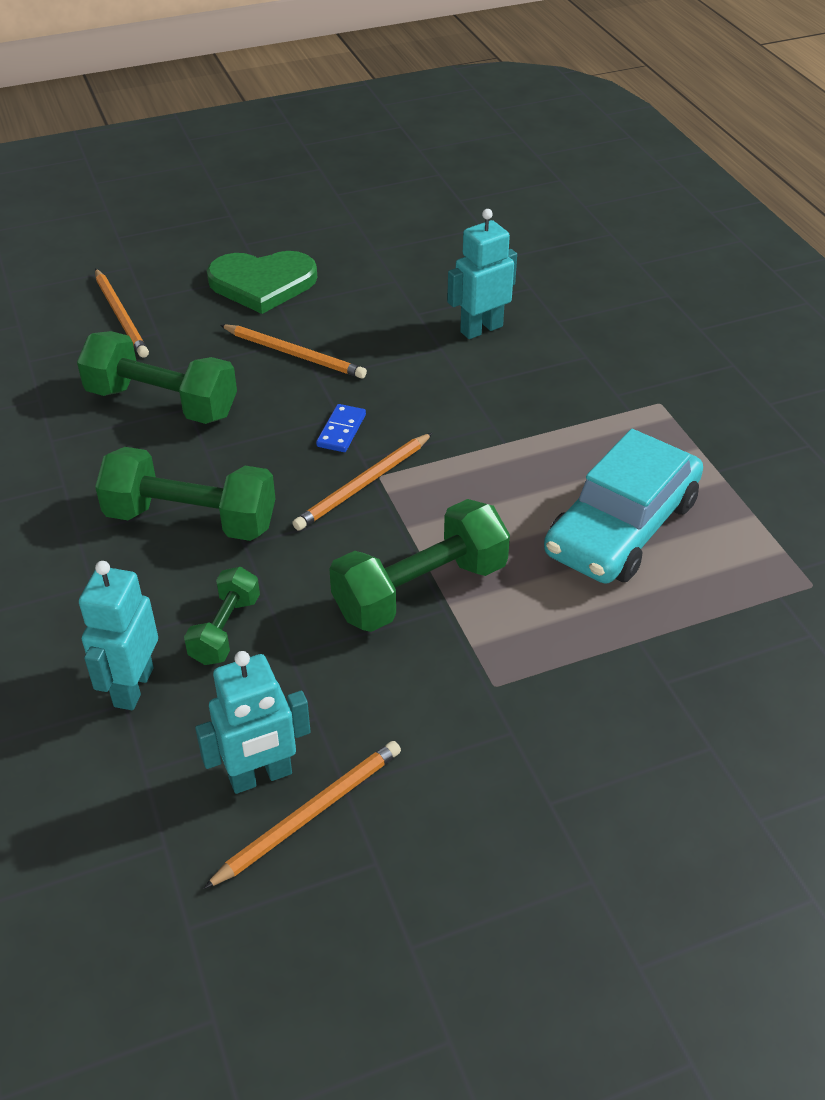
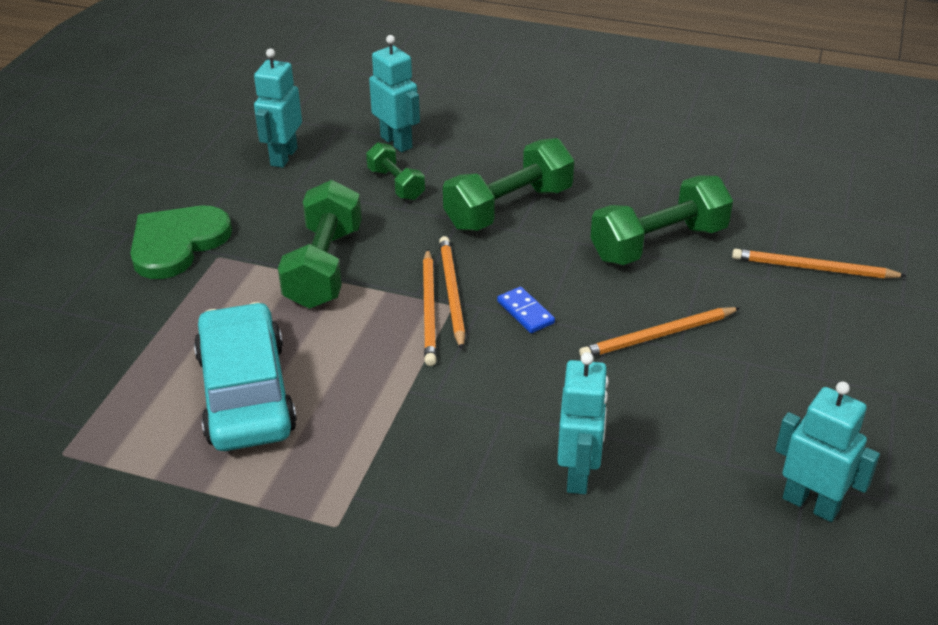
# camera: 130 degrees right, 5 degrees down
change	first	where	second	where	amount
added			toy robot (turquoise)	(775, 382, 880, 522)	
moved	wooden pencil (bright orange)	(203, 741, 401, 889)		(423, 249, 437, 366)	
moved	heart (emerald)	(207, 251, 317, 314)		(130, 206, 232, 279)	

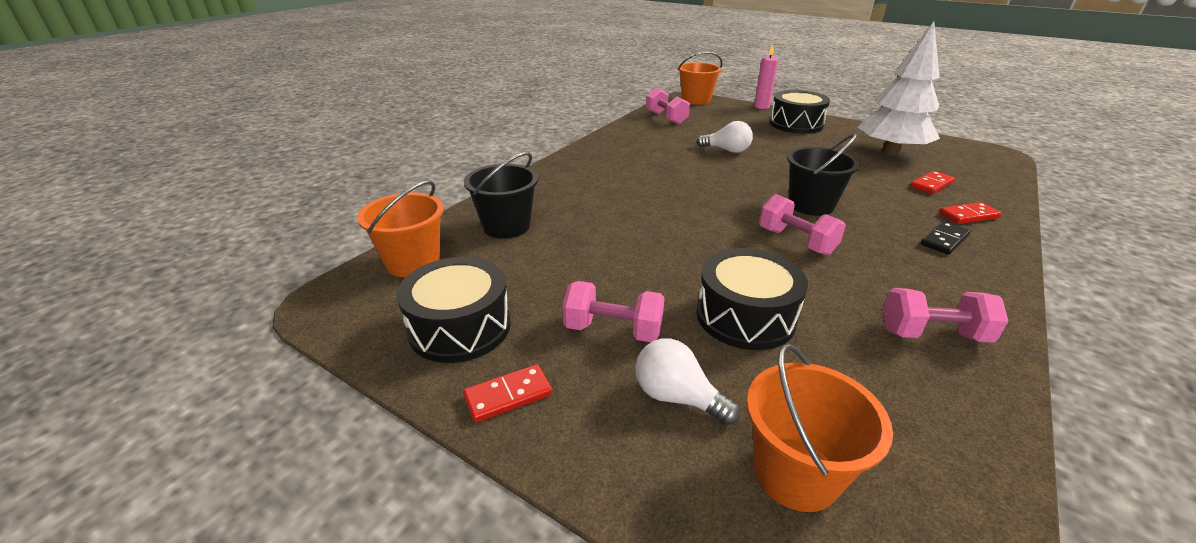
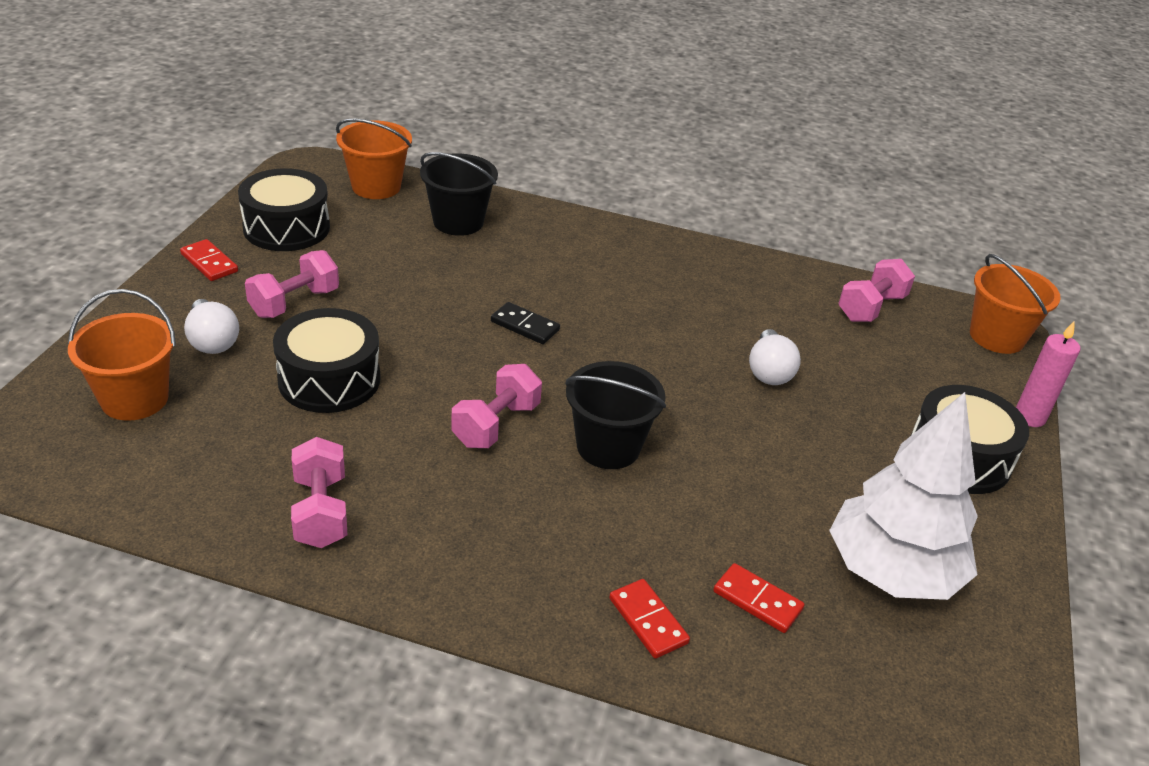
# camera: 70 degrees right, 5 degrees up
change	first	where	second	where	amount
moved	domino (black)	(921, 221, 971, 255)		(491, 302, 560, 344)	
turned	hand weight (rosy)	(562, 281, 665, 342)		(245, 250, 339, 318)	45 degrees clockwise
turned	bulb (snow-white)	(635, 338, 740, 425)		(184, 299, 239, 354)	135 degrees clockwise

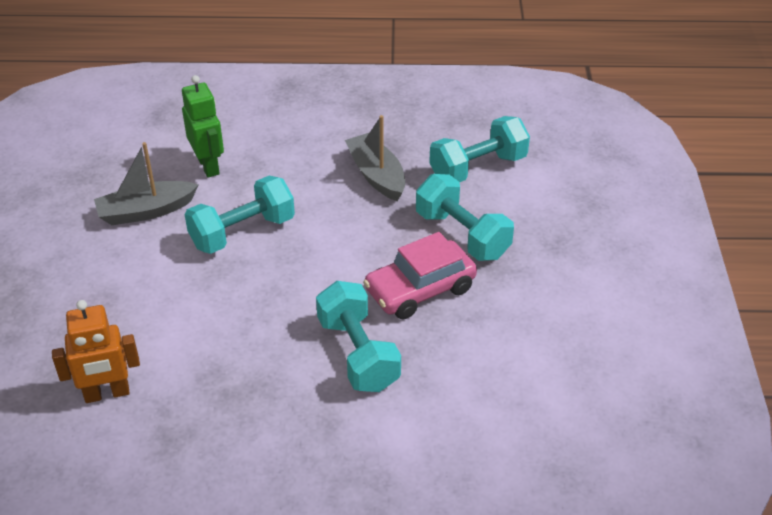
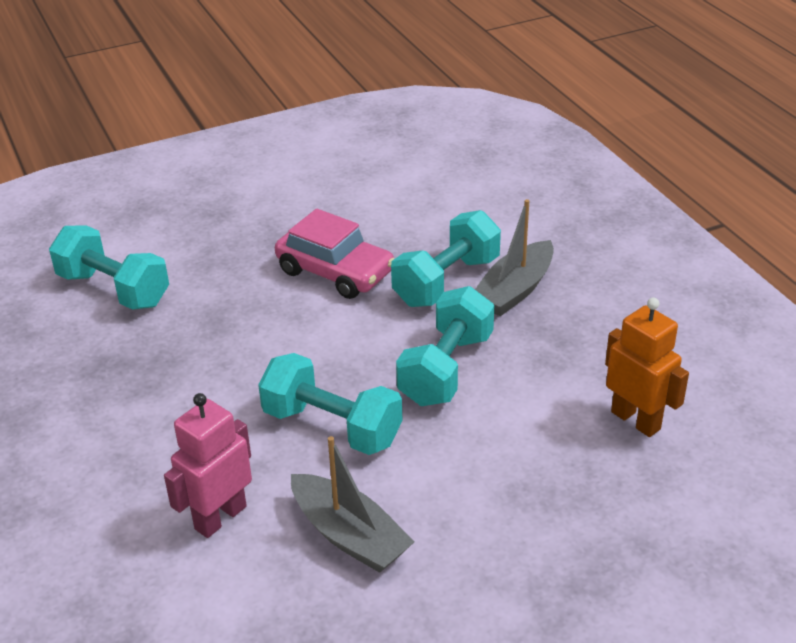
# camera: 115 degrees left, 5 degrees down
change	first	where	second	where	amount
moved	boat (ash-grey)	(345, 115, 405, 201)		(475, 199, 554, 316)	
moved	hand weight (turquoise)	(416, 174, 514, 261)		(396, 286, 494, 406)	
recoloured	toy robot (emerald)	(182, 75, 224, 177)	toy robot (rosy)	(164, 393, 252, 538)	

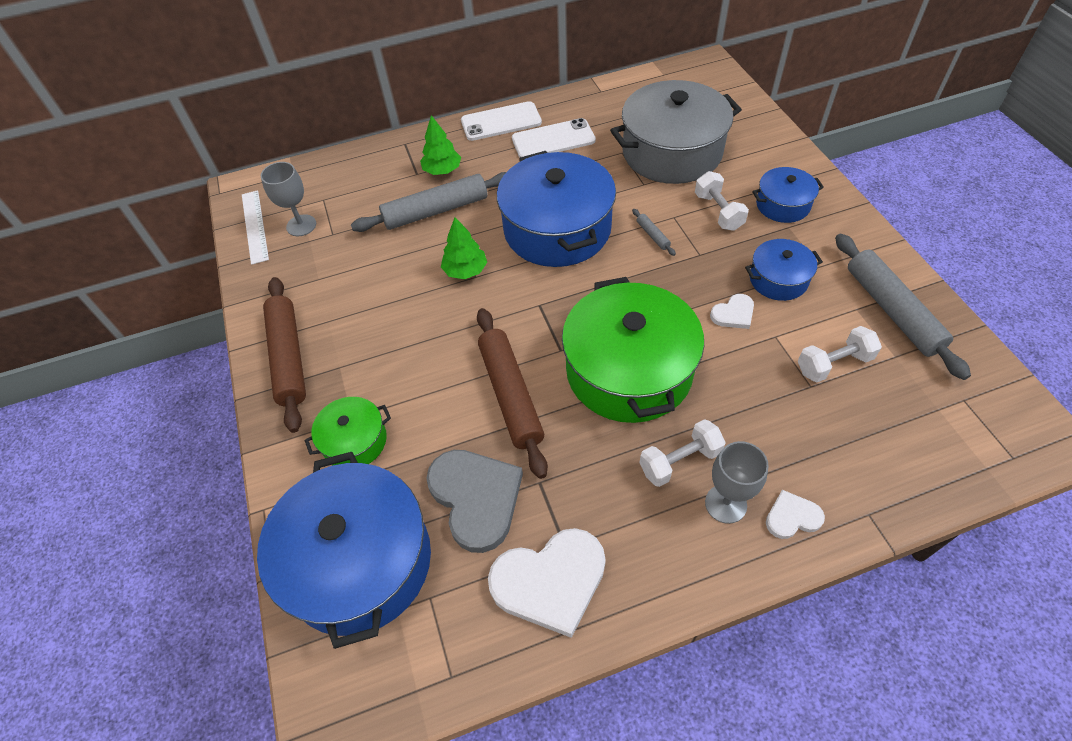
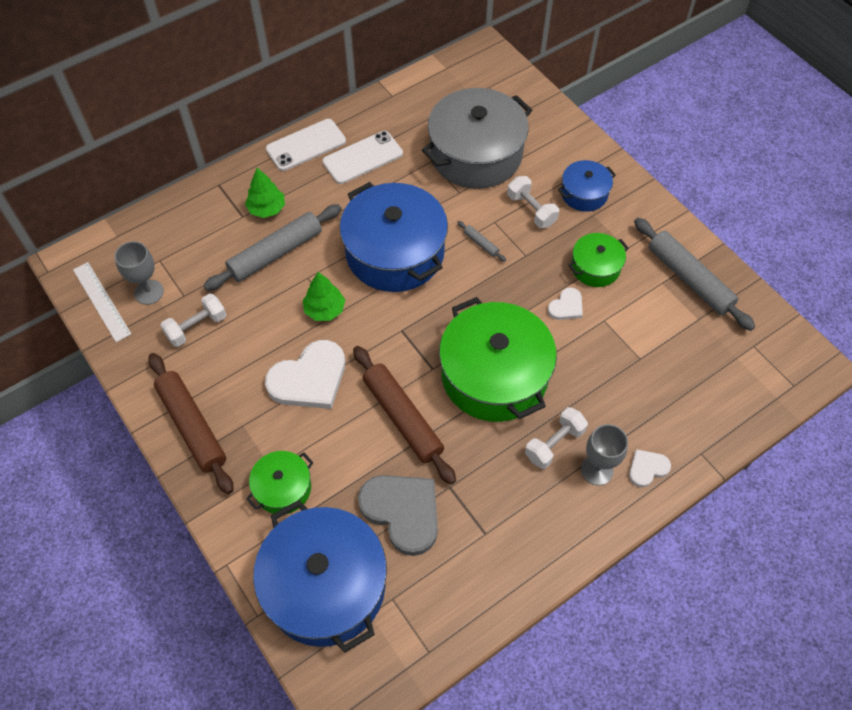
# camera: 20 degrees left, 5 degrees up
change	first	where	second	where	amount
moved	heart (snow-white)	(488, 528, 606, 638)		(265, 340, 345, 409)	
moved	hand weight (snow-white)	(798, 326, 882, 383)		(160, 293, 226, 347)	
recoloured	pot (blue)	(745, 239, 823, 301)	pot (emerald)	(569, 233, 629, 287)	

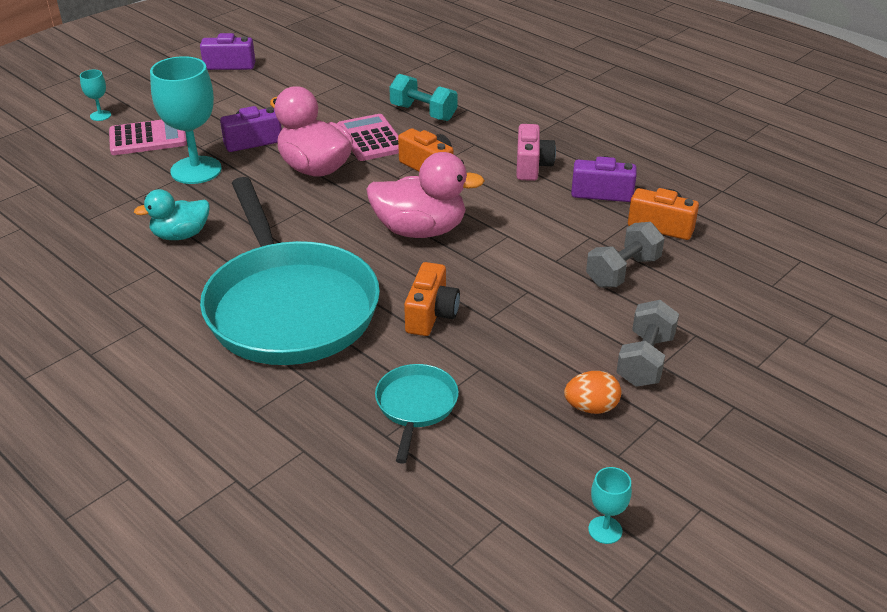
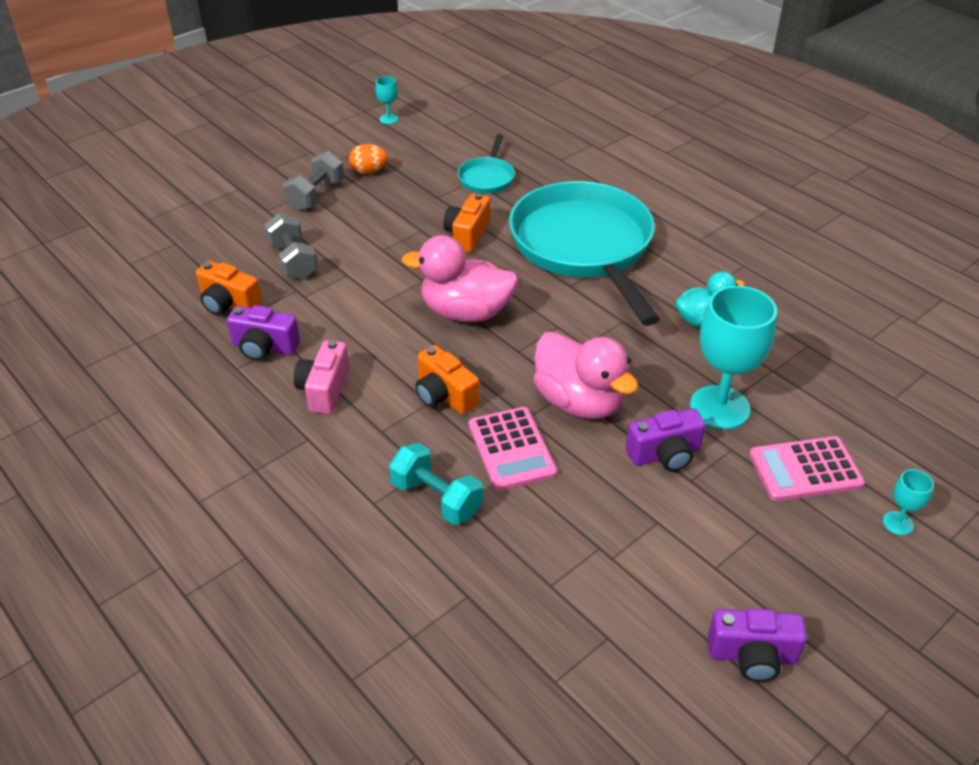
# camera: 175 degrees left, 5 degrees up
change	first	where	second	where	amount
turned	hand weight (ash-grey)	(586, 222, 665, 287)		(264, 213, 318, 280)	75 degrees counterclockwise

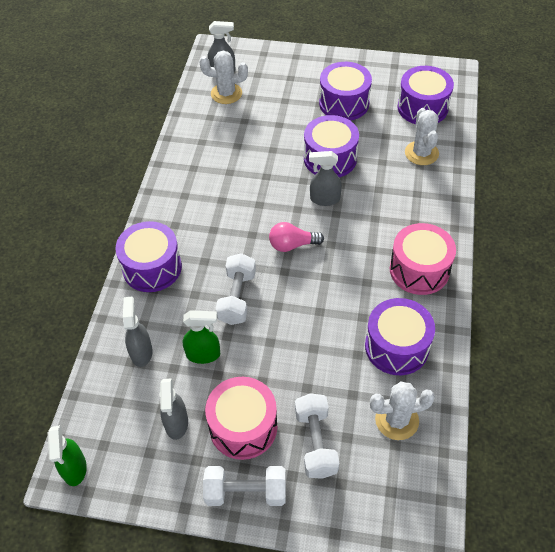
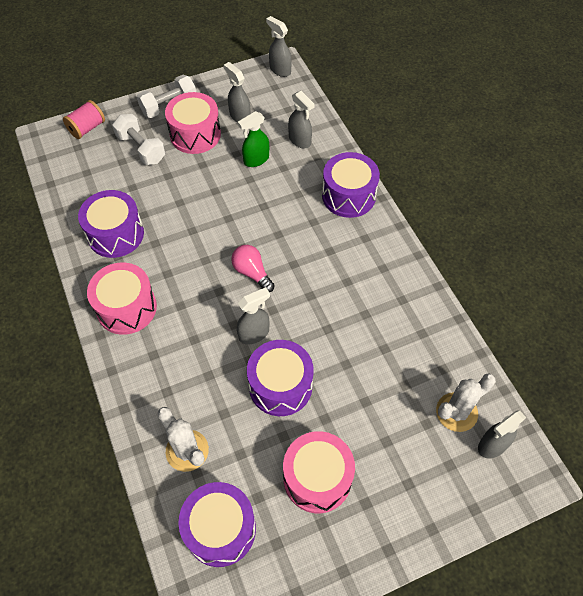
# camera: 145 degrees right, 5 degrees up
change	first	where	second	where	amount
removed	hand weight (snow-white)	(215, 253, 256, 325)			
removed	cactus (snow-white)	(370, 381, 435, 440)			
added			bobbin (rosy)	(63, 100, 105, 139)	
recoloured	spray bottle (emerald)	(48, 425, 87, 486)	spray bottle (ash-grey)	(266, 16, 292, 77)	
recoloured	snare drum (purple)	(319, 62, 372, 120)	snare drum (rosy)	(283, 431, 355, 513)	
turned	bulb (rosy)	(269, 222, 324, 252)		(231, 245, 275, 292)	90 degrees counterclockwise

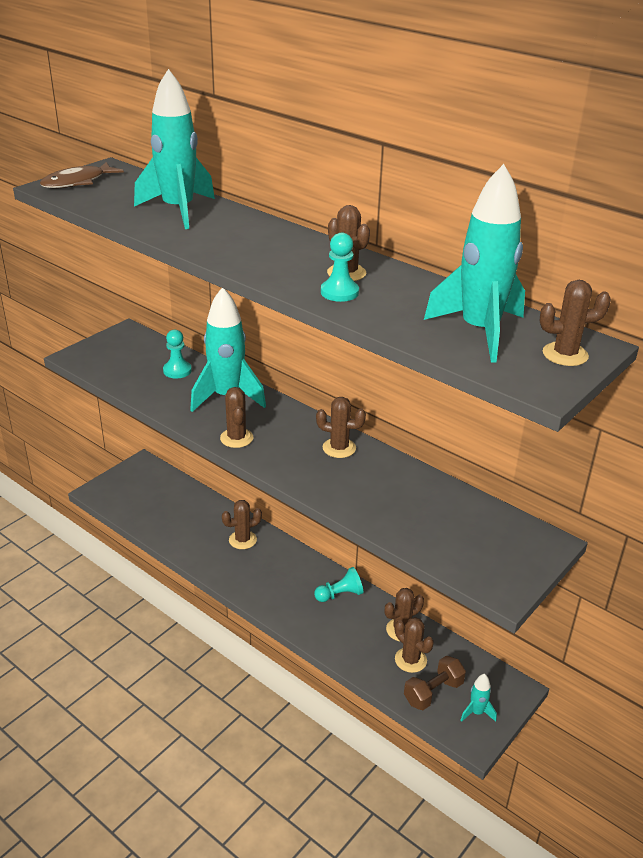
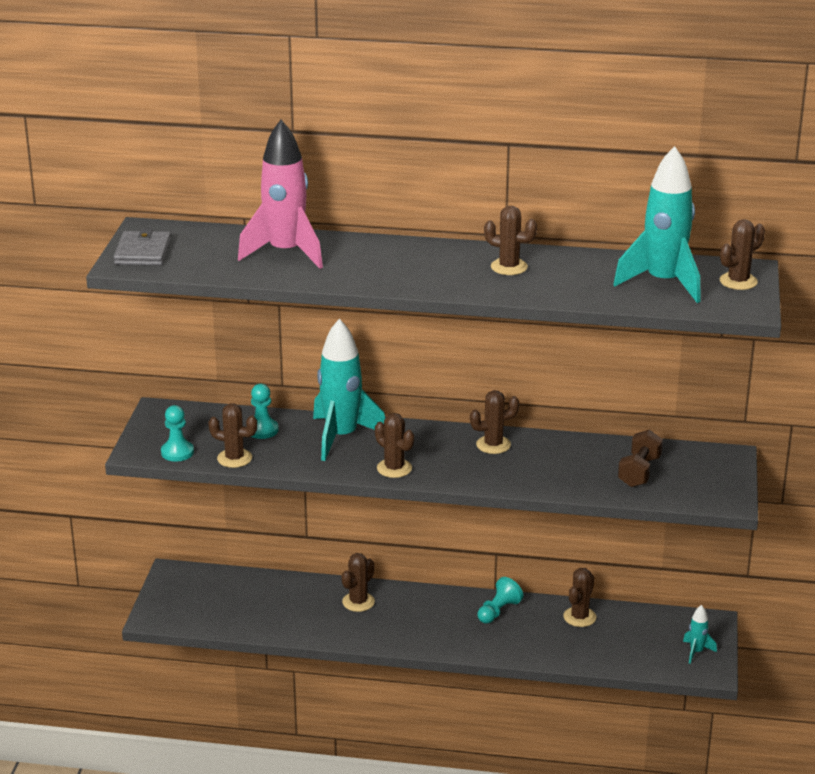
# camera: 30 degrees left, 5 degrees down
change	first	where	second	where	amount
moved	pawn (turquoise)	(321, 233, 359, 302)		(161, 405, 194, 462)	
moved	cactus (dark brown)	(395, 617, 434, 673)		(208, 403, 257, 468)	
moved	hand weight (dark brown)	(404, 656, 466, 710)		(618, 430, 663, 487)	
replaced	toy fish (dark brown)	(40, 162, 124, 189)	billfold (ash-grey)	(113, 229, 171, 266)	
recoloured	rocket (turquoise)	(134, 69, 215, 229)	rocket (rosy)	(238, 120, 323, 269)	

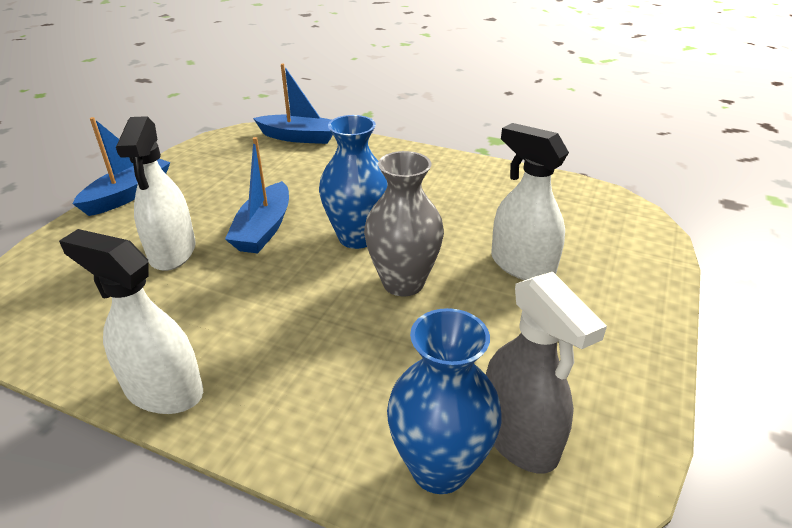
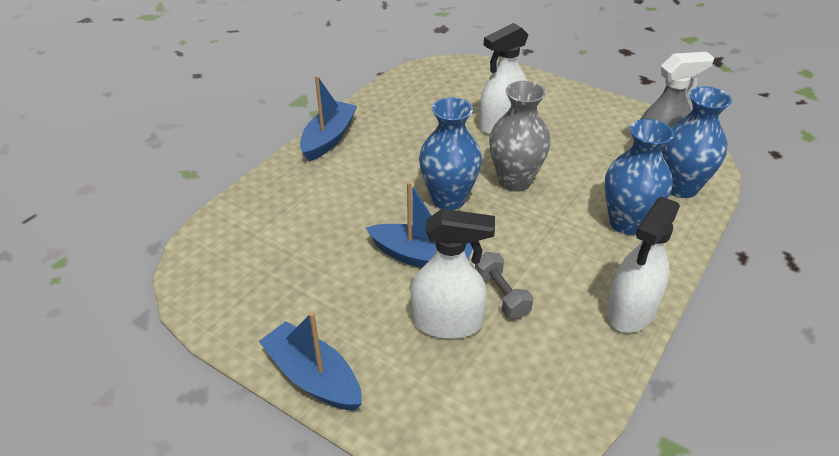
# camera: 80 degrees left, 5 degrees up
change	first	where	second	where	amount
added			hand weight (ash-grey)	(475, 252, 533, 319)	
added			flower vase (blue)	(604, 119, 674, 235)	
moved	boat (blue)	(253, 63, 333, 144)		(300, 76, 357, 162)	

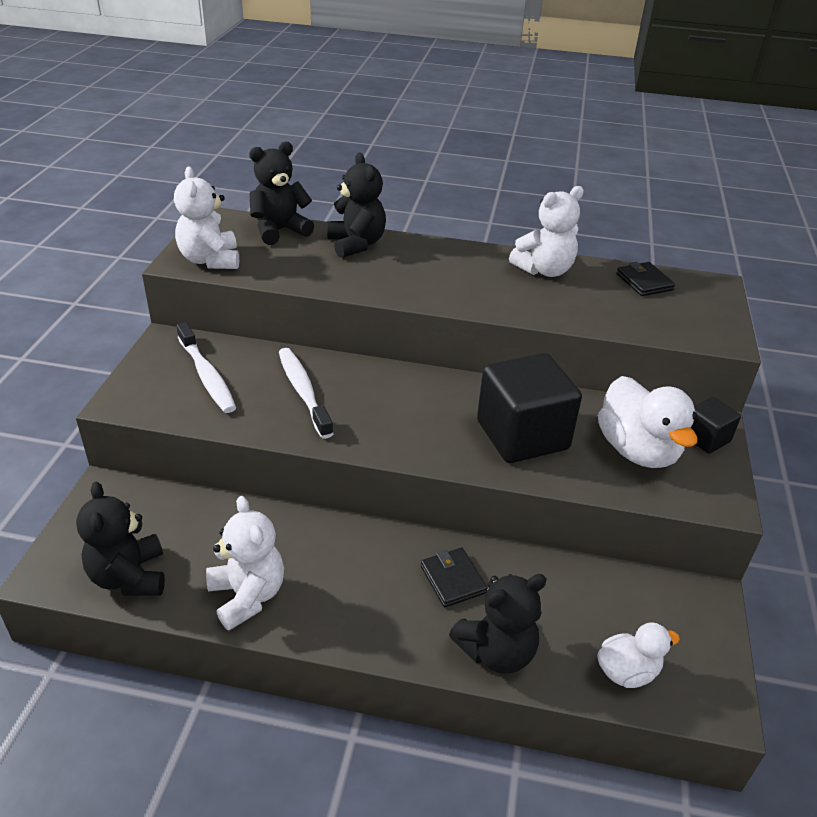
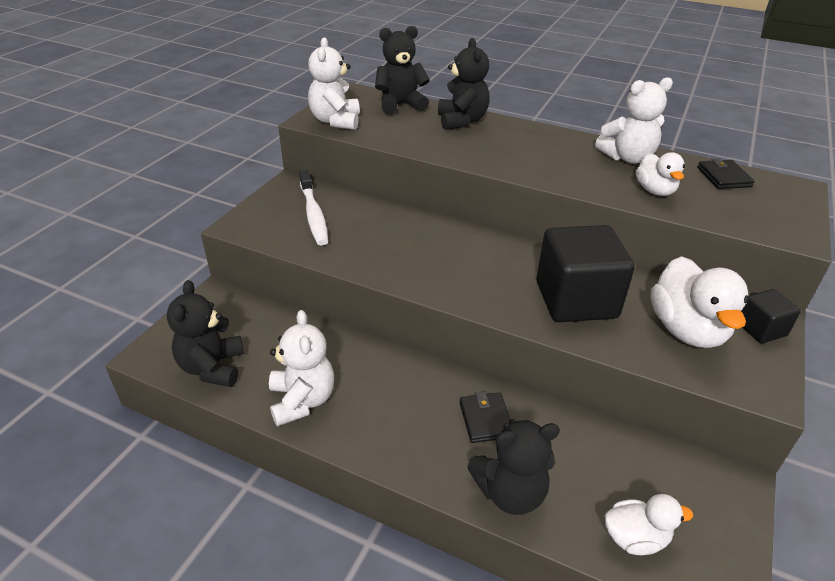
# camera: 15 degrees right, 0 degrees up
change	first	where	second	where	amount
removed	toothbrush (snow-white)	(279, 348, 334, 439)			
added			duck (snow-white)	(636, 152, 685, 196)	

